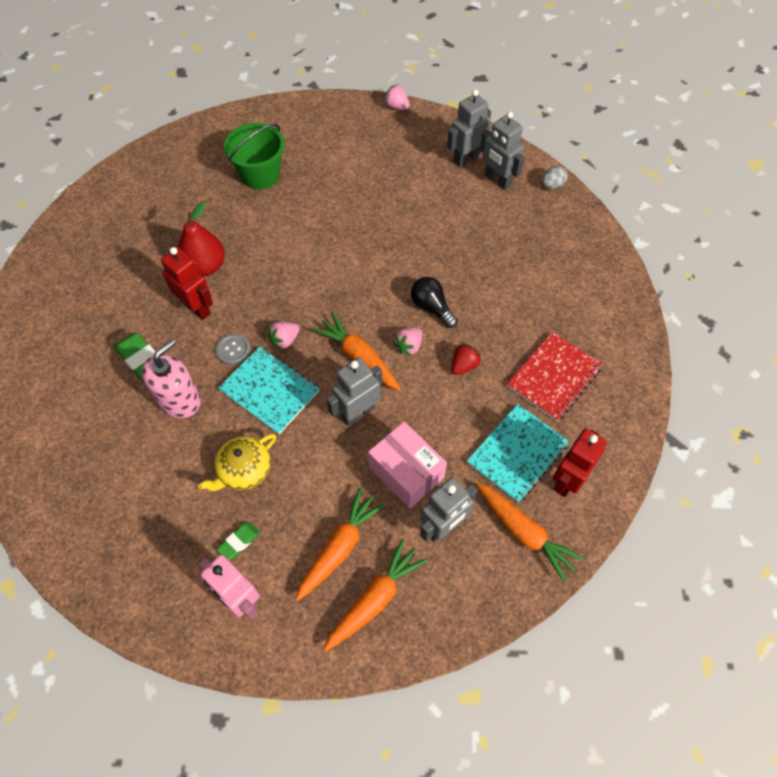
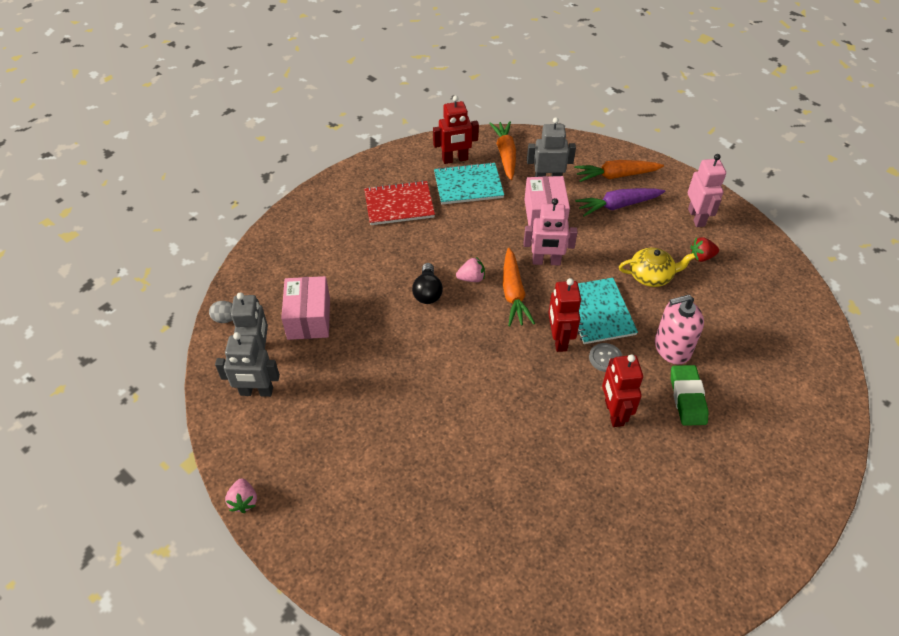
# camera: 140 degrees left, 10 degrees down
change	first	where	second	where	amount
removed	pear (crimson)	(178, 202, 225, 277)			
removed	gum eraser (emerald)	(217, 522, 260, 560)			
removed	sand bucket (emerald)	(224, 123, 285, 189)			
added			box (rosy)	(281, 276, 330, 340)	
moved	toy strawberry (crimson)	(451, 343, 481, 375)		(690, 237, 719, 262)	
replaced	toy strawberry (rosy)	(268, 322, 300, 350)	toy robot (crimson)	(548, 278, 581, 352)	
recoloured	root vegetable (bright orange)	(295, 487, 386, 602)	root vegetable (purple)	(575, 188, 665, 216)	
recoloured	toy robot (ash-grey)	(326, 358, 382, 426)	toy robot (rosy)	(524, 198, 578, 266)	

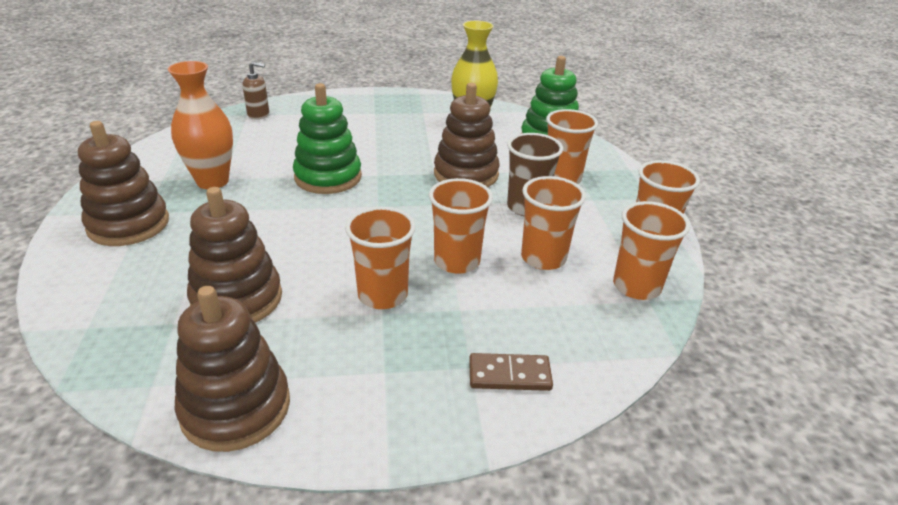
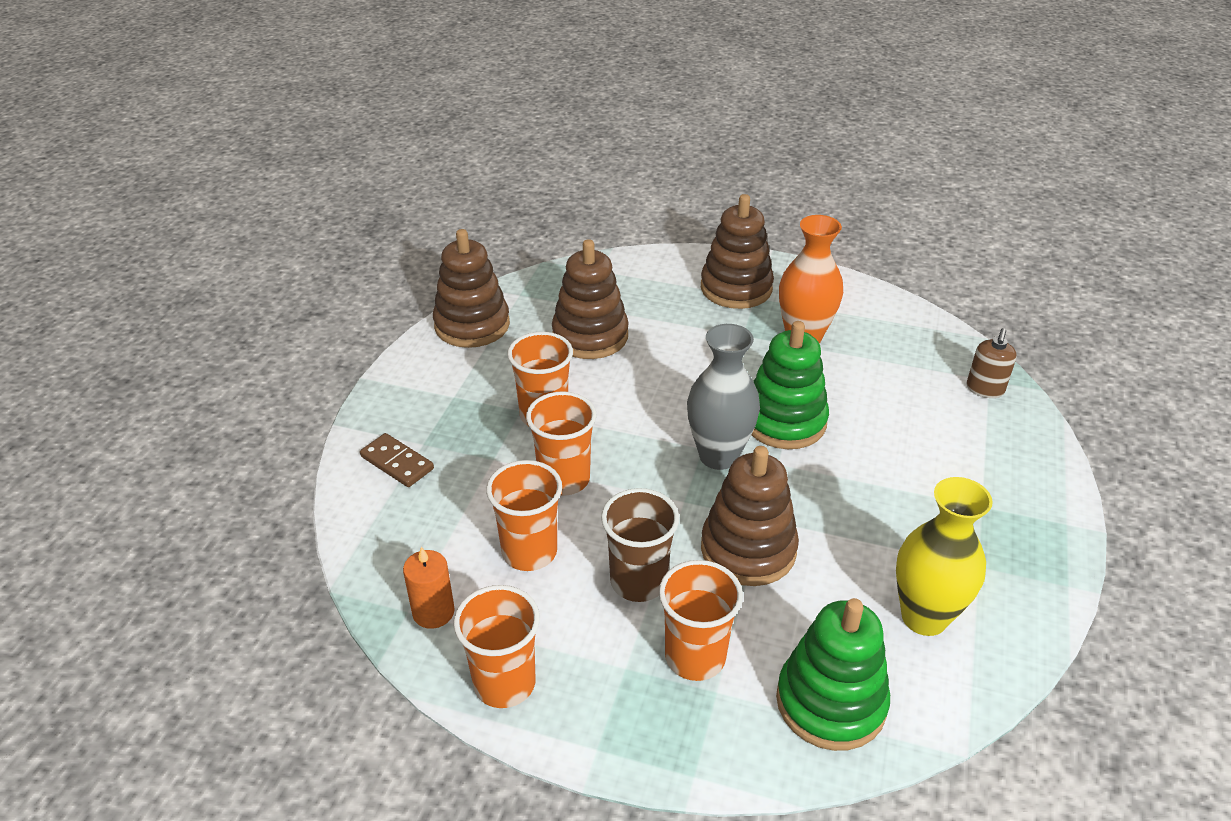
# camera: 115 degrees right, 5 degrees up
change	first	where	second	where	amount
added			flower vase (ash-grey)	(687, 324, 760, 470)	
replaced	cup (bright orange)	(613, 201, 690, 300)	candle (bright orange)	(403, 547, 455, 629)	
turned	domino (dark brown)	(469, 353, 553, 391)		(360, 433, 434, 487)	75 degrees counterclockwise

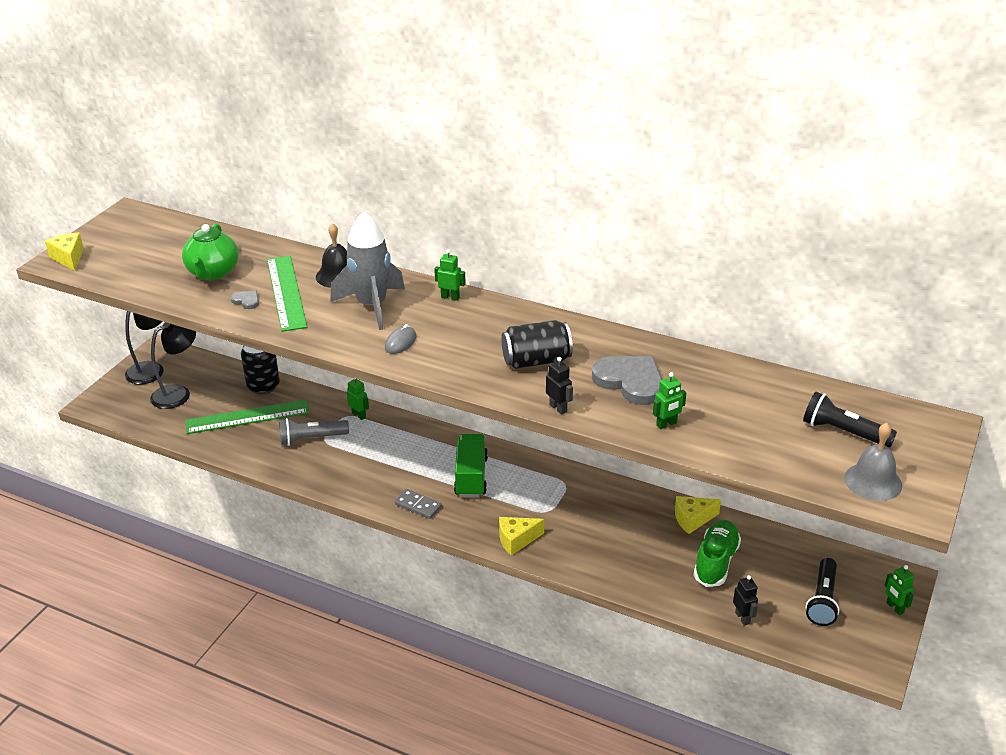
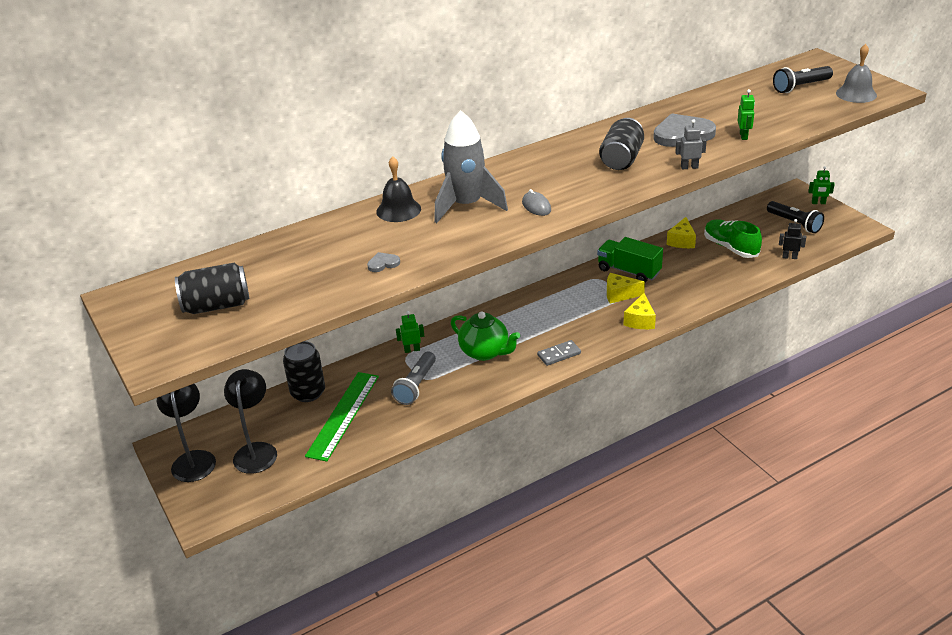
# camera: 55 degrees left, 0 degrees up
change	first	where	second	where	amount
removed	straightedge (emerald)	(267, 256, 307, 332)			
removed	toy robot (emerald)	(434, 249, 466, 301)			
added			soda can (black)	(175, 263, 249, 314)	
moved	cheese (bright yellow)	(45, 233, 84, 271)		(607, 273, 645, 304)	
moved	teapot (emerald)	(182, 224, 239, 280)		(451, 311, 521, 361)	
moved	lorry (emerald)	(454, 434, 488, 497)		(597, 237, 663, 283)	
recoloured	toy robot (black)	(546, 357, 573, 414)	toy robot (ash-grey)	(675, 119, 707, 170)	

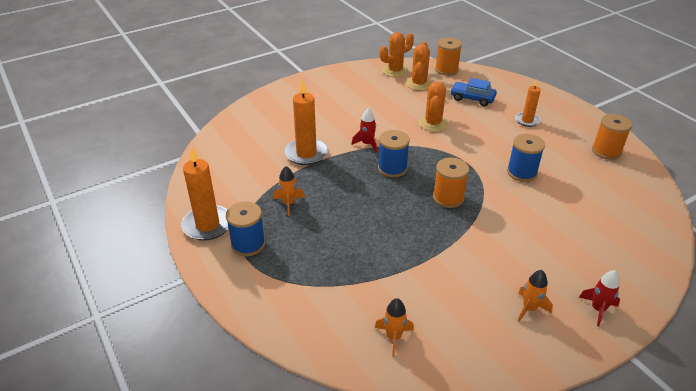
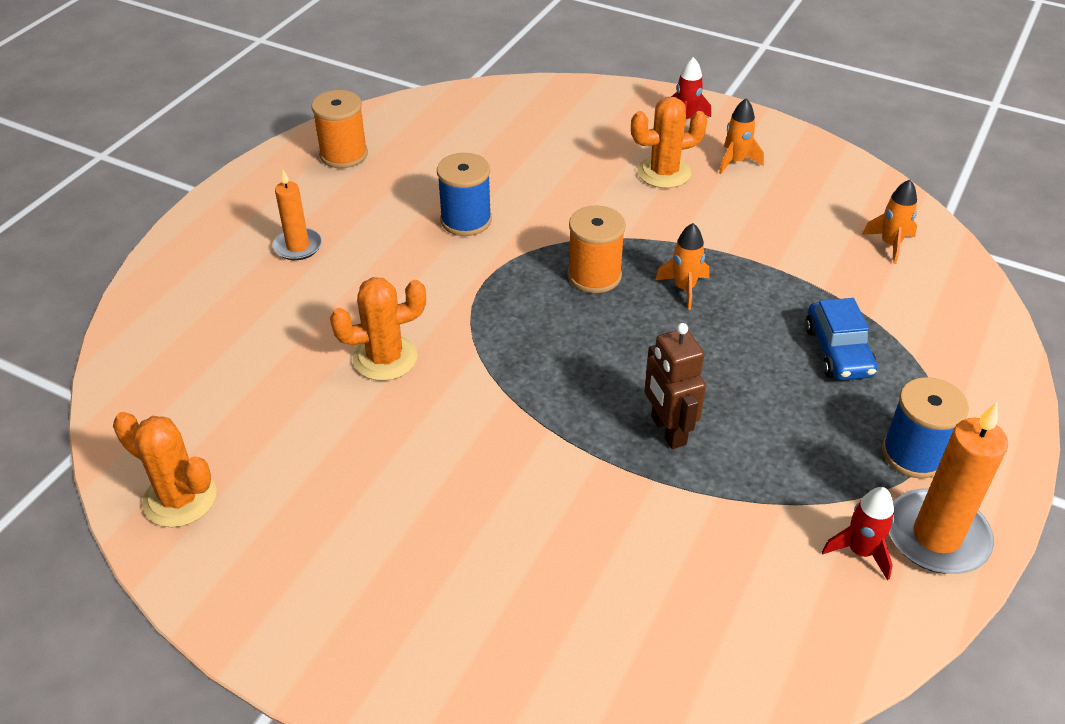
# camera: 120 degrees left, 5 degrees up
change	first	where	second	where	amount
removed	candle (bright orange)	(284, 79, 328, 165)			
removed	bobbin (blue)	(378, 130, 410, 177)			
removed	bobbin (bright orange)	(435, 38, 462, 76)			
added			toy robot (dark brown)	(644, 323, 706, 449)	
moved	rocket (bright orange)	(273, 166, 305, 216)		(655, 223, 709, 310)	
moved	rocket (crimson)	(352, 108, 377, 152)		(822, 487, 894, 580)	
moved	cactus (bright orange)	(406, 41, 432, 91)		(631, 97, 707, 188)	
moved	toy car (blue)	(450, 78, 497, 106)		(805, 298, 877, 380)	

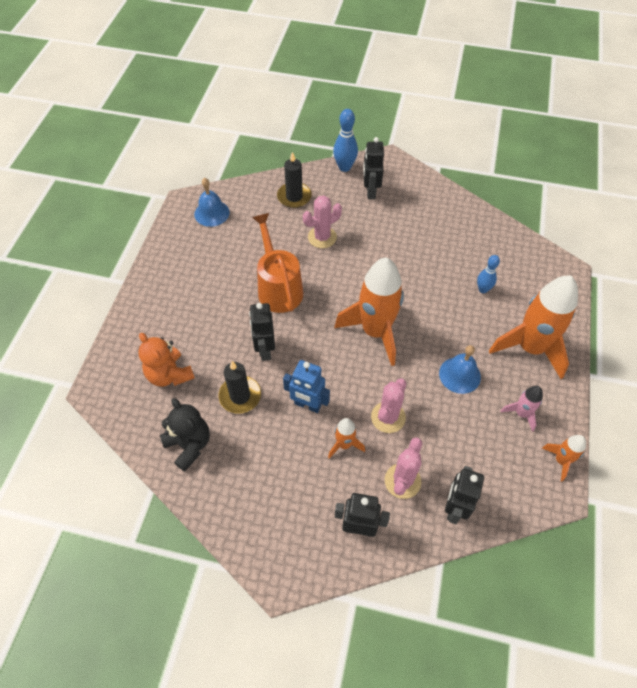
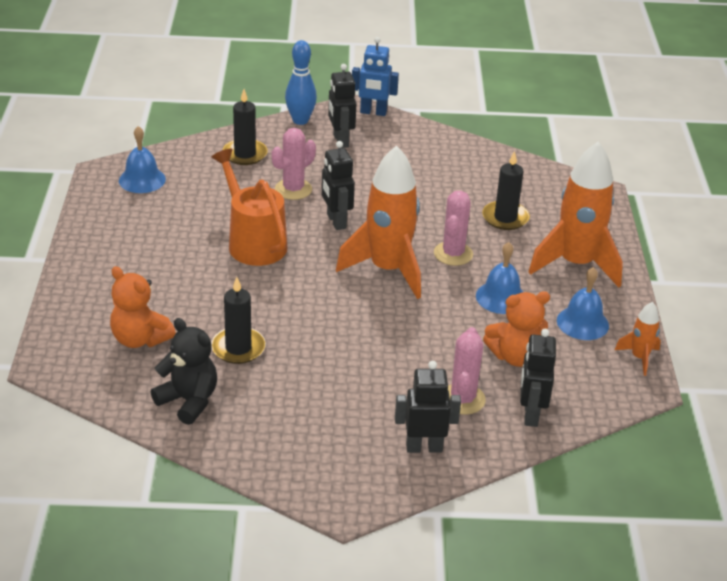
# camera: 15 degrees left, 20 degrees down
change	first	where	second	where	amount
removed	rocket (bright orange)	(328, 418, 365, 458)			
added			stuffed bear (bright orange)	(483, 291, 550, 367)	
moved	toy robot (black)	(249, 303, 275, 361)		(322, 141, 355, 230)	
moved	toy robot (blue)	(283, 360, 330, 413)		(352, 37, 399, 116)	
moved	cactus (rosy)	(371, 378, 407, 433)		(434, 191, 473, 266)	
replaced	tenpin (blue)	(477, 255, 500, 293)	candle (black)	(482, 151, 530, 230)	
replaced	rocket (rosy)	(501, 386, 543, 432)	bell (blue)	(557, 267, 609, 340)	

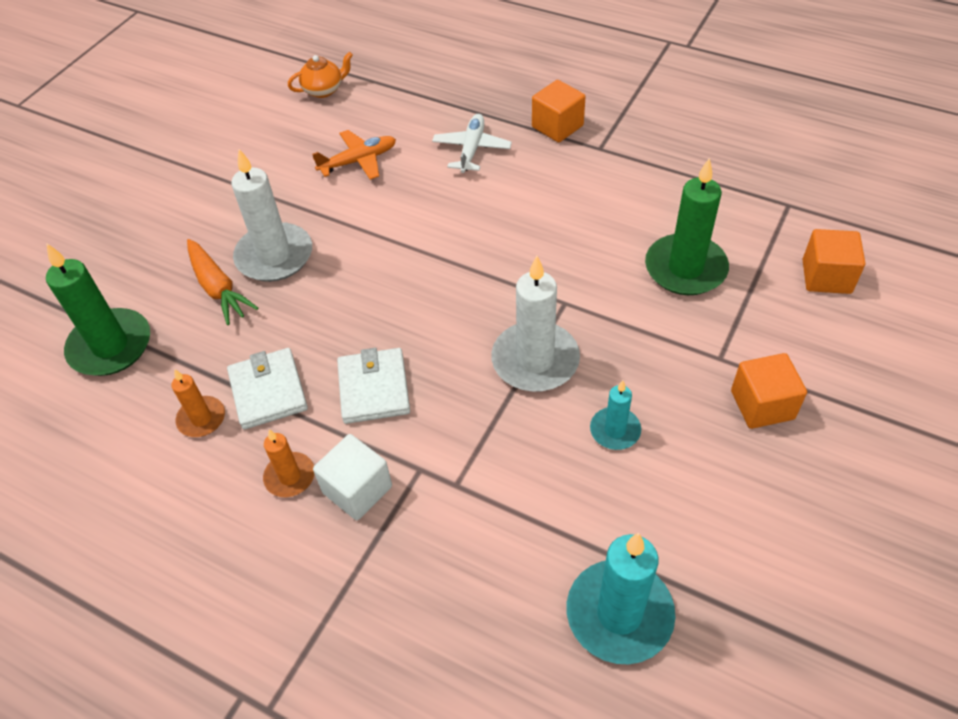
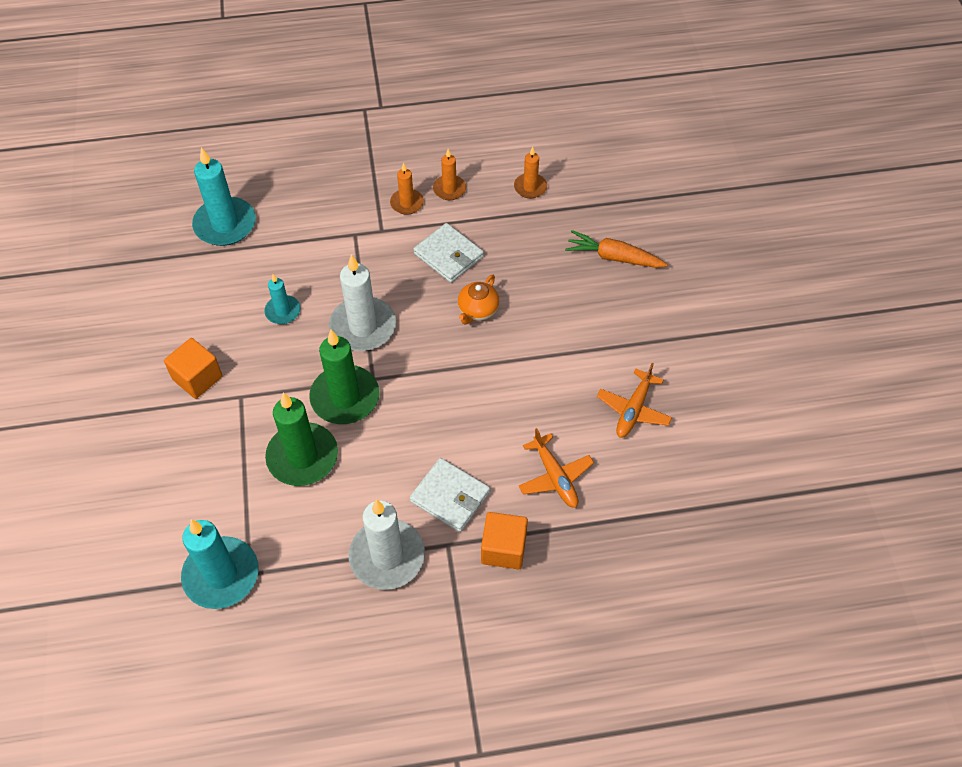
# camera: 140 degrees right, 5 degrees up
change	first	where	second	where	amount
removed	cube (bright orange)	(803, 229, 865, 294)			
added			candle (turquoise)	(181, 520, 259, 609)	
moved	candle (emerald)	(46, 243, 150, 376)		(309, 330, 379, 424)	
moved	billfold (snow-white)	(227, 348, 308, 430)		(410, 458, 490, 532)	
moved	candle (snow-white)	(231, 149, 312, 282)		(349, 499, 425, 590)	
moved	teapot (bright orange)	(288, 52, 353, 98)		(458, 275, 499, 325)	
replaced	cube (snow-white)	(313, 434, 392, 520)	candle (bright orange)	(390, 163, 424, 215)	
recoloured	aeroplane (snow-white)	(432, 114, 512, 173)	aeroplane (bright orange)	(519, 428, 594, 508)	

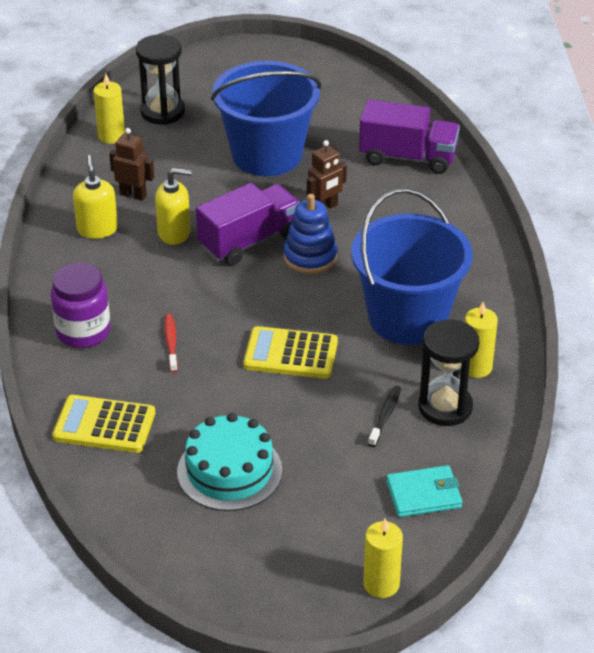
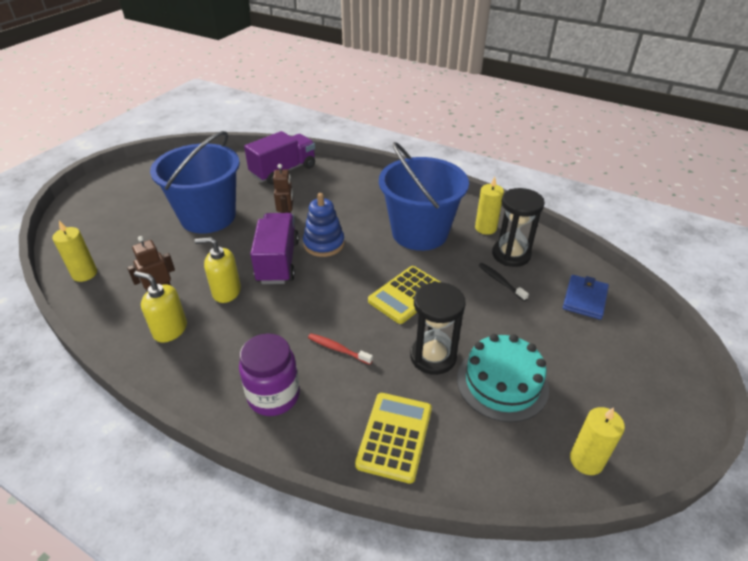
# camera: 55 degrees left, 0 degrees up
change	first	where	second	where	amount
moved	sand timer (black)	(136, 35, 185, 125)		(410, 282, 466, 375)	
moved	candle (bright yellow)	(363, 519, 403, 598)		(570, 407, 625, 475)	
recoloured	billfold (turquoise)	(386, 465, 462, 517)	billfold (blue)	(563, 275, 609, 320)	
turned	calculator (bright yellow)	(52, 395, 155, 453)		(355, 393, 432, 484)	150 degrees clockwise
turned	soap dispenser (bright yellow)	(155, 168, 192, 245)		(195, 237, 241, 303)	120 degrees counterclockwise

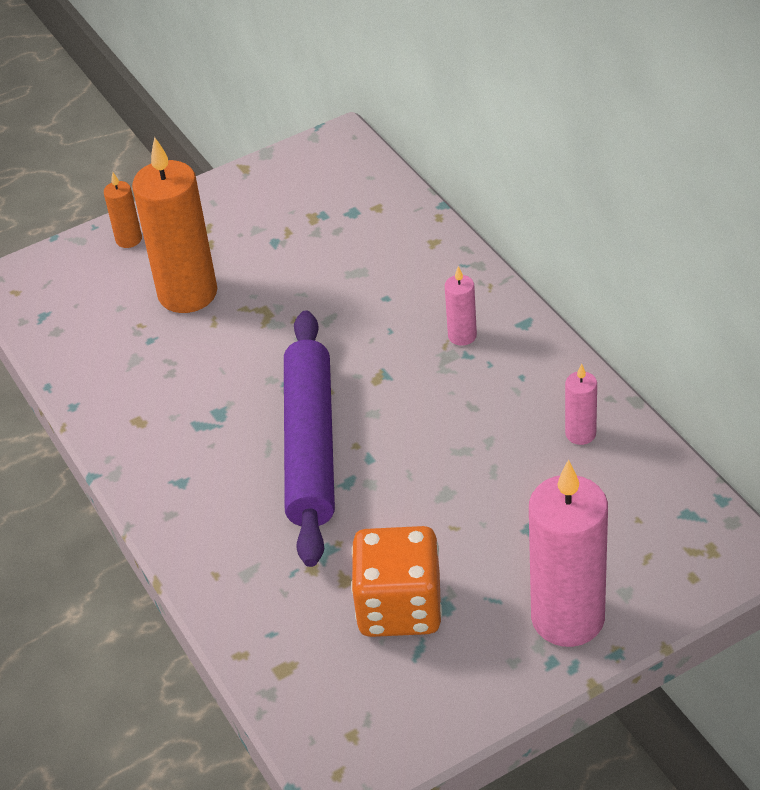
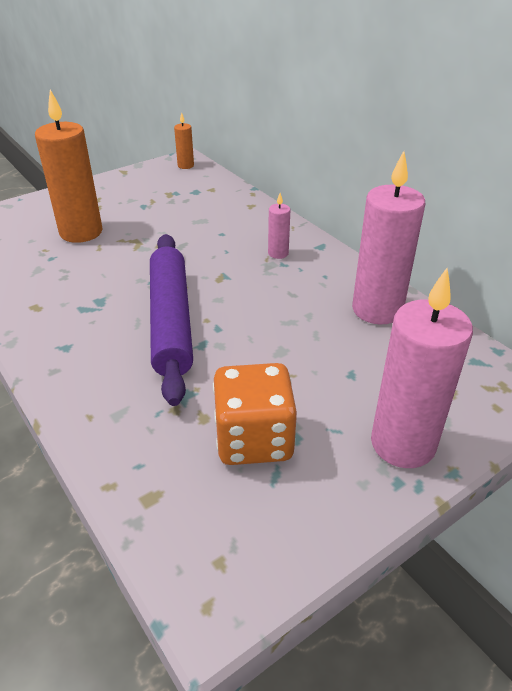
# camera: 10 degrees left, 5 degrees down
change	first	where	second	where	amount
moved	candle (bright orange)	(104, 172, 142, 248)		(174, 112, 194, 169)	
resized	candle (rosy)	(565, 364, 597, 445)		(352, 151, 425, 324)	x2.17

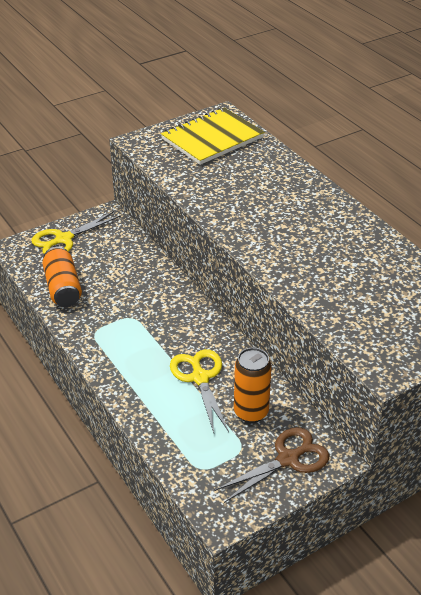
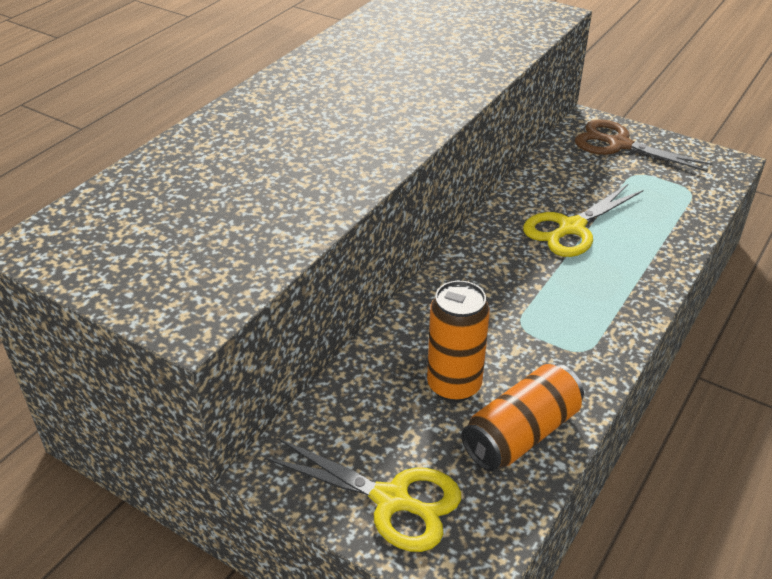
# camera: 115 degrees left, 0 degrees up
change	first	where	second	where	amount
removed	notebook (bright yellow)	(161, 107, 264, 165)			
moved	soda can (bright orange)	(234, 348, 272, 423)		(427, 280, 490, 402)	

